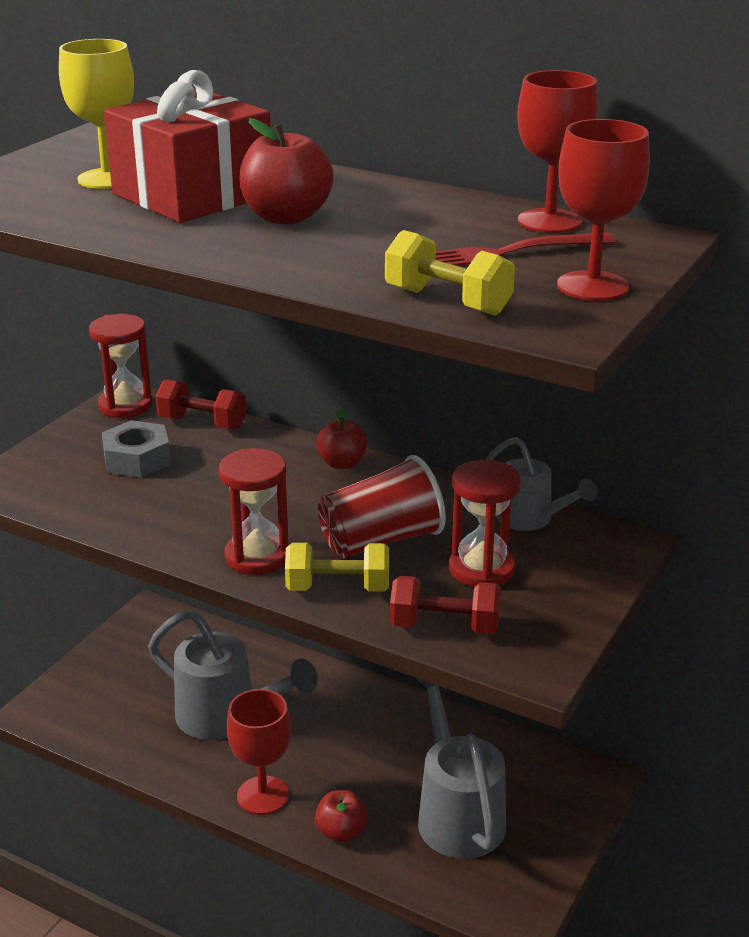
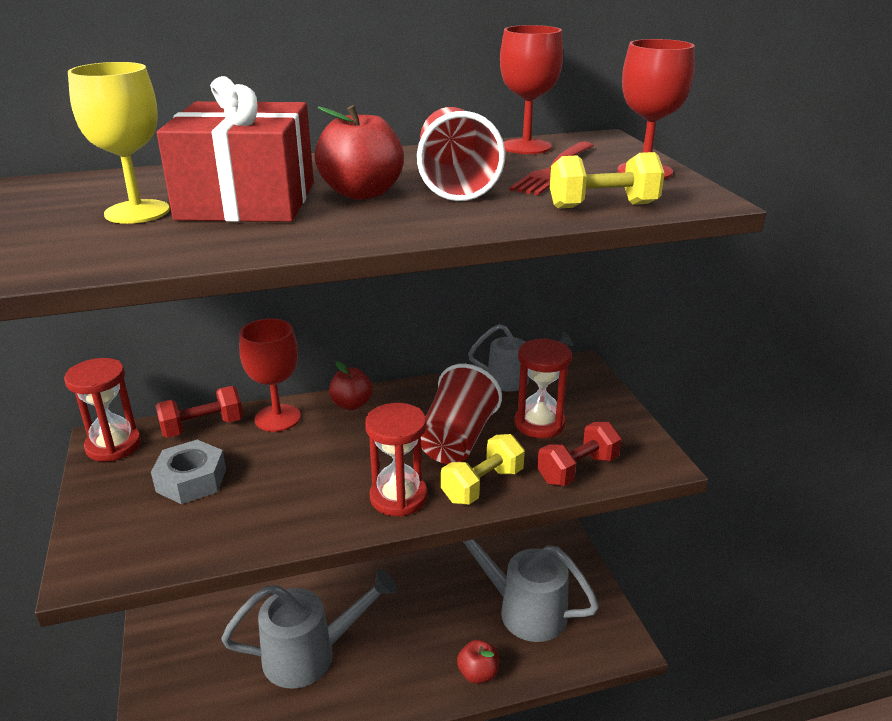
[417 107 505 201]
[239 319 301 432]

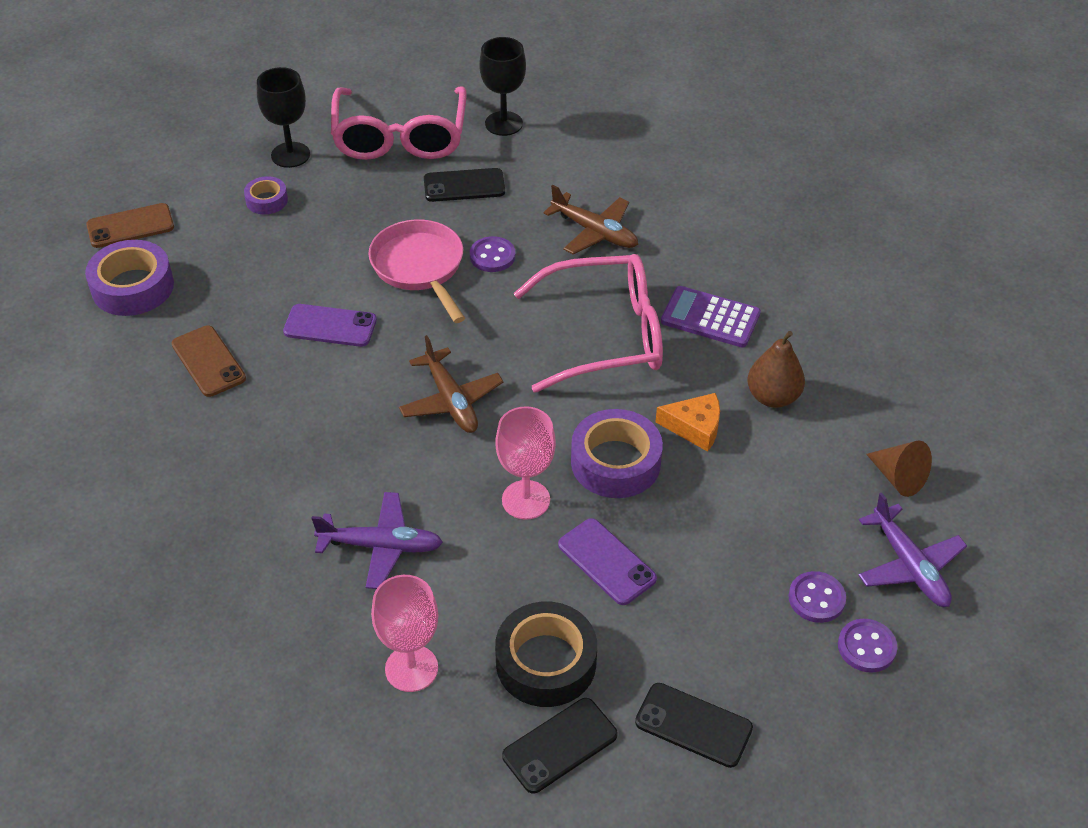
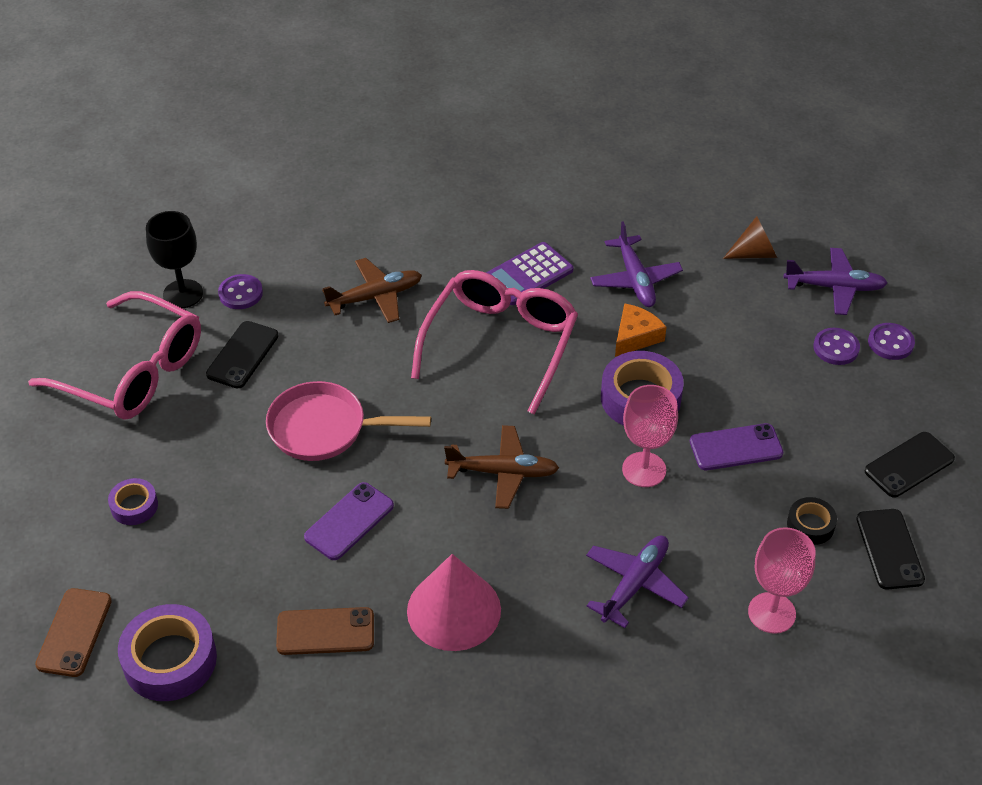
[257 67 310 168] (first image)
[407 554 501 651]
[218 274 263 309]
[590 221 683 307]
[787 497 837 545]

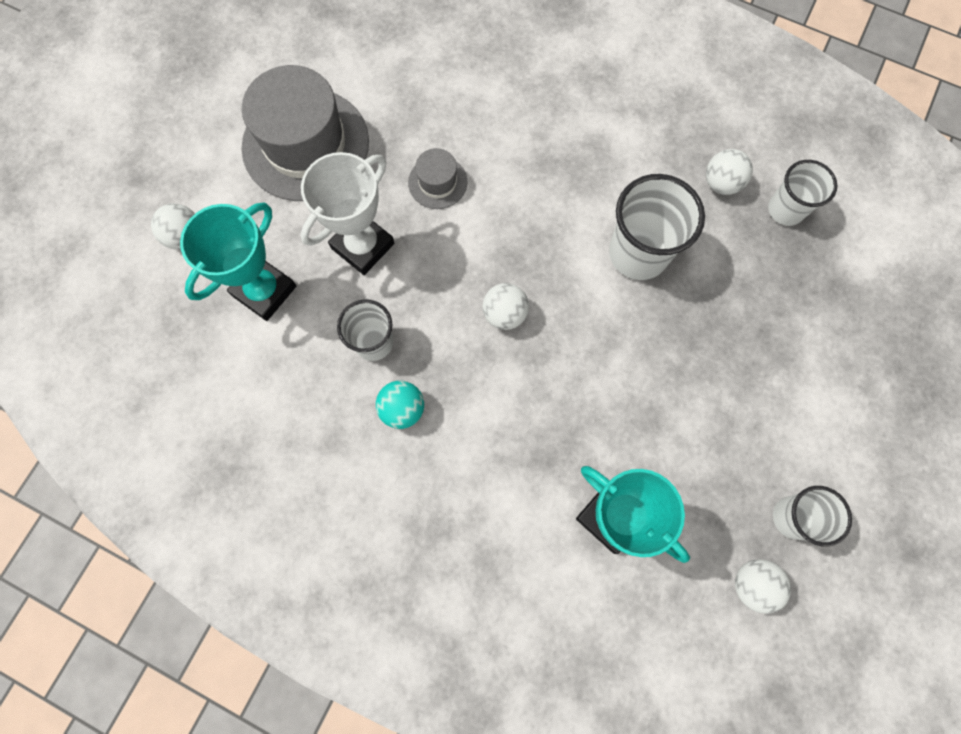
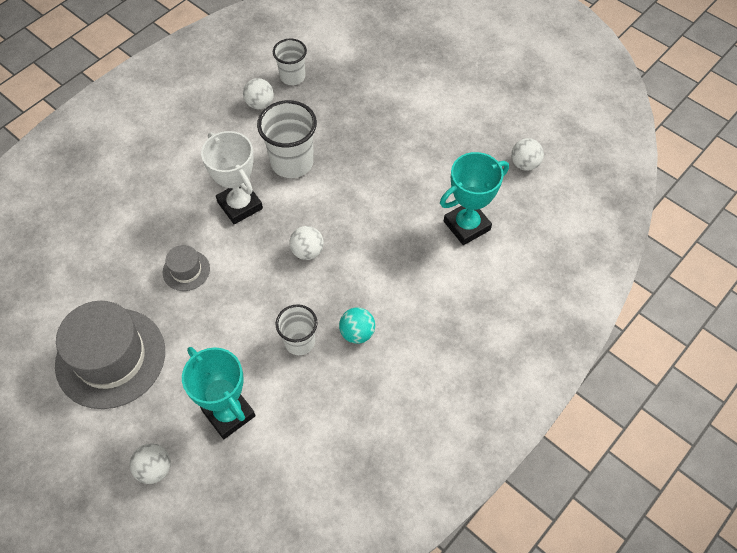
[773 486 852 547] (first image)
[201 131 263 224]

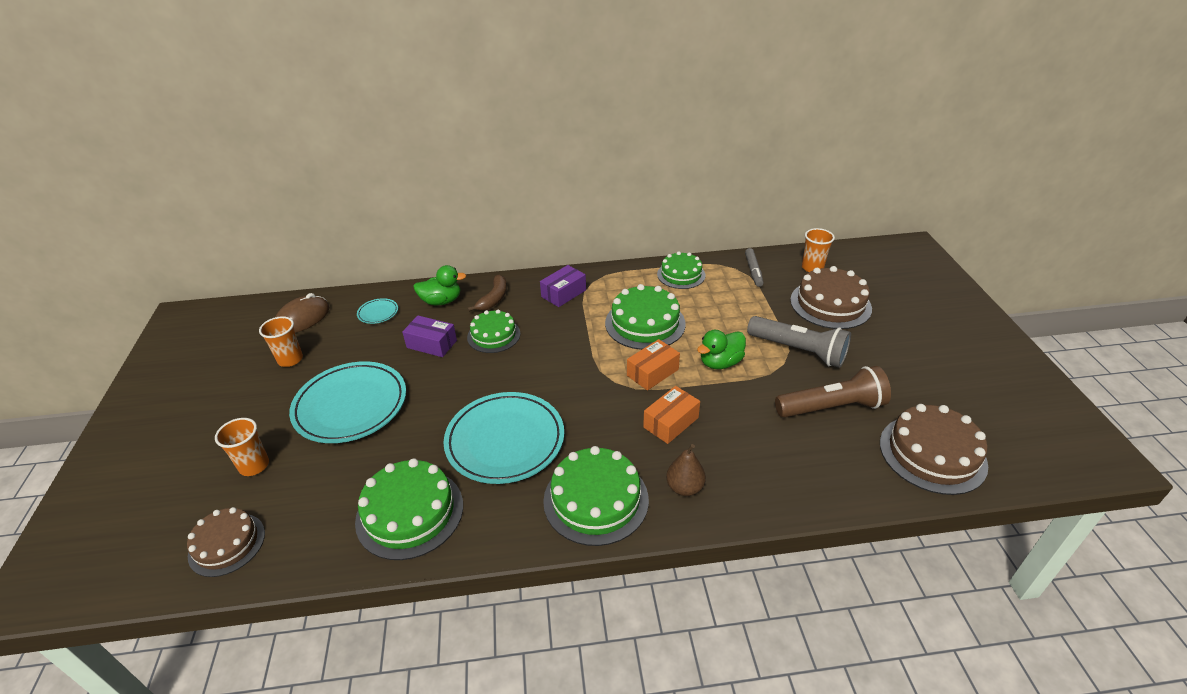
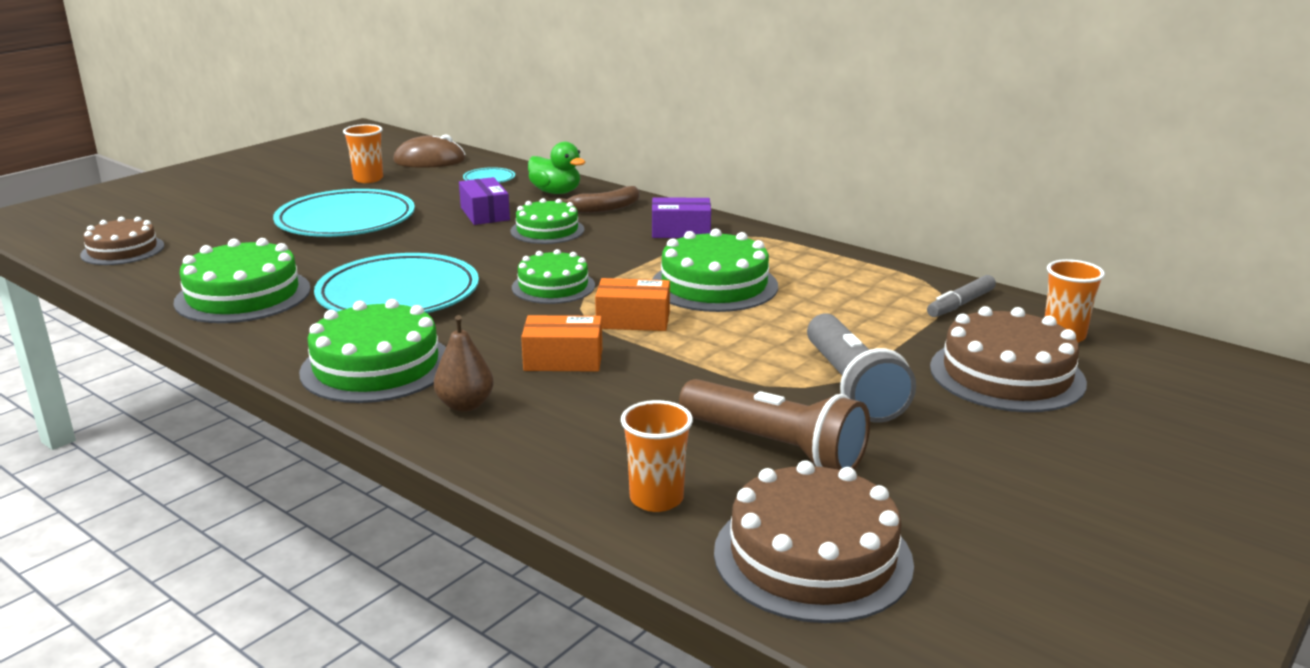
[697 330 746 369] (first image)
[621 400 693 512]
[512 249 595 304]

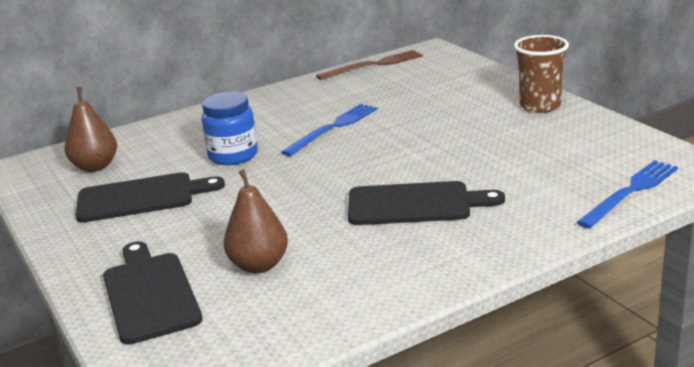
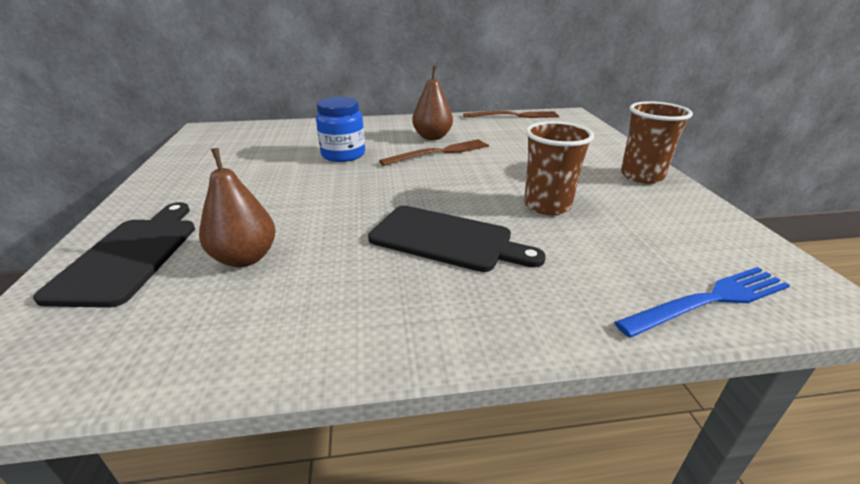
[76 172 225 222] (first image)
[524 121 594 215]
[412 66 453 140]
[379 139 489 166]

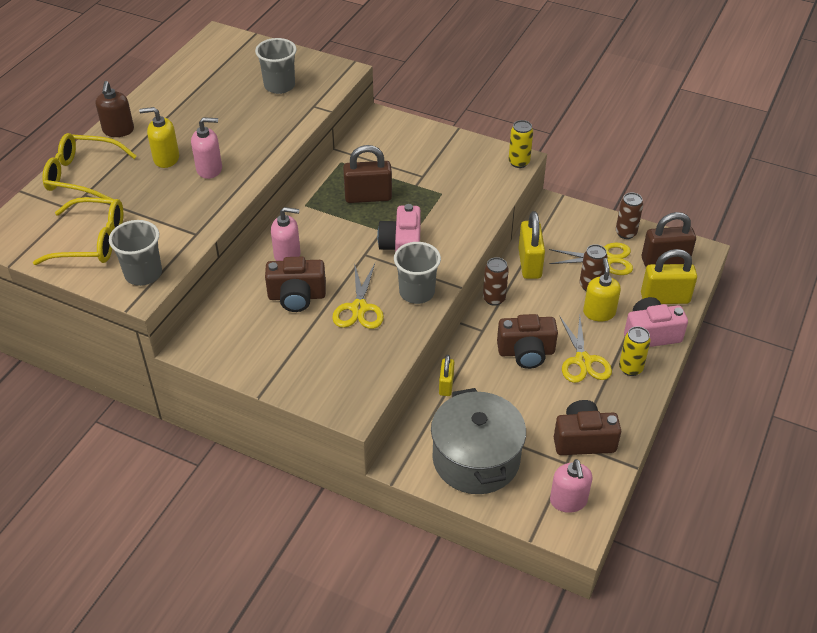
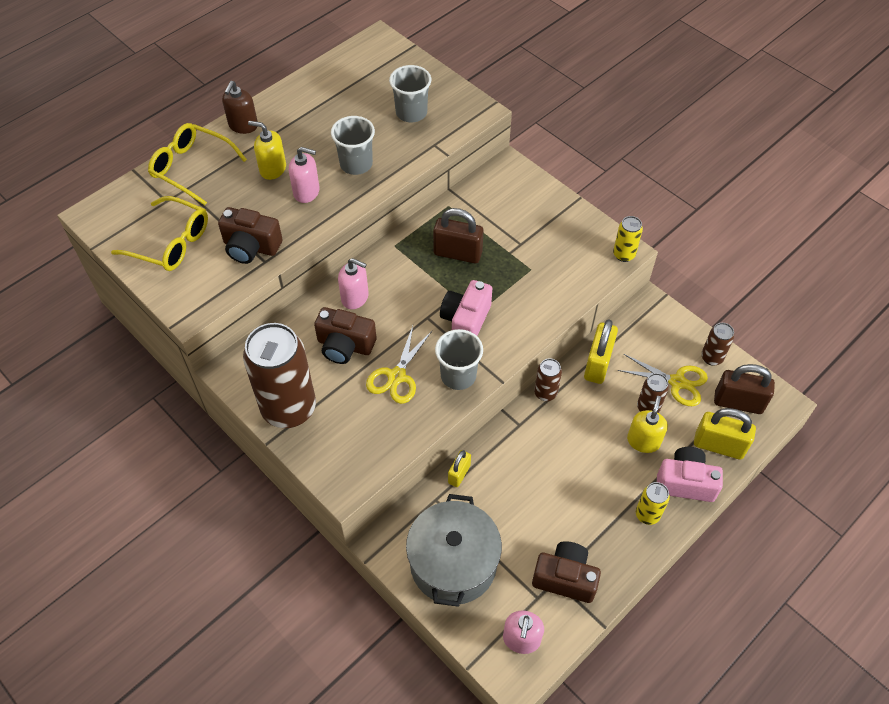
[560 315 612 383] (first image)
[243 323 316 428]
[331 116 375 175]
[218 207 282 264]

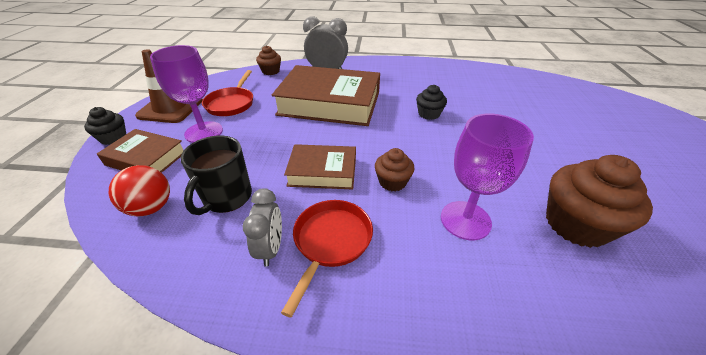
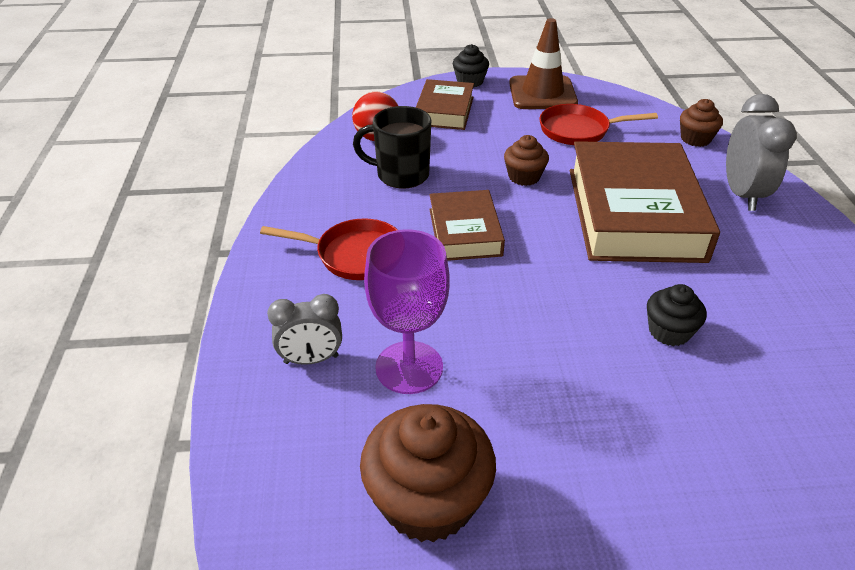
[150 45 223 143] (first image)
[267 294 342 365]
[504 135 549 186]

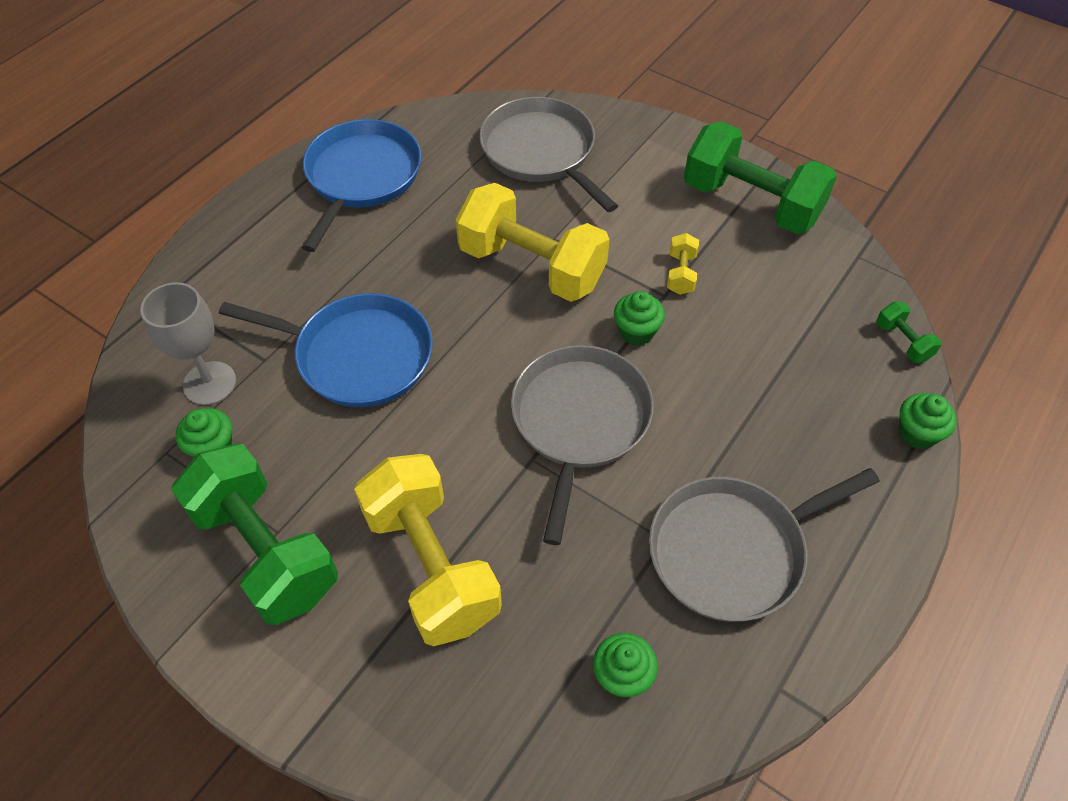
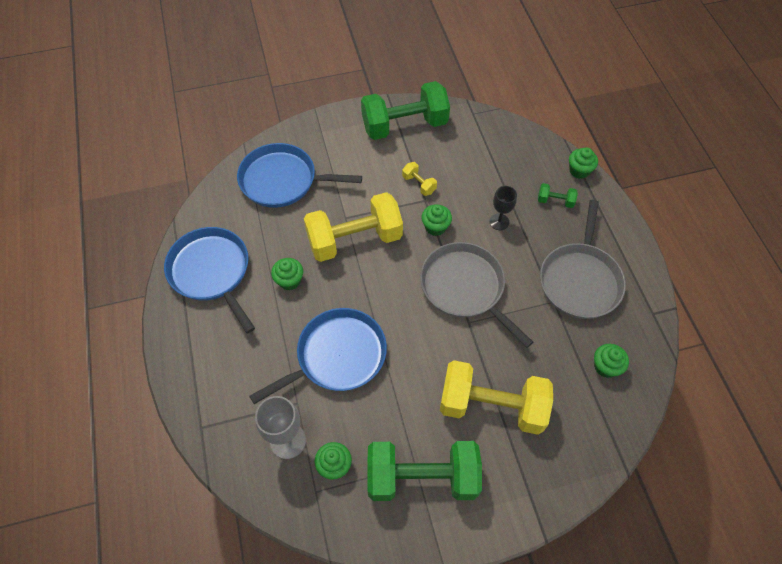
[271 258 303 290]
[489 186 517 230]
[538 183 578 208]
[237 143 362 208]

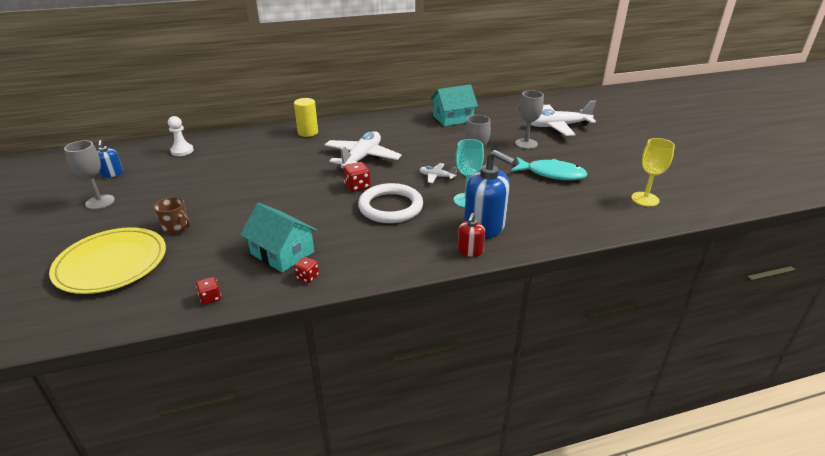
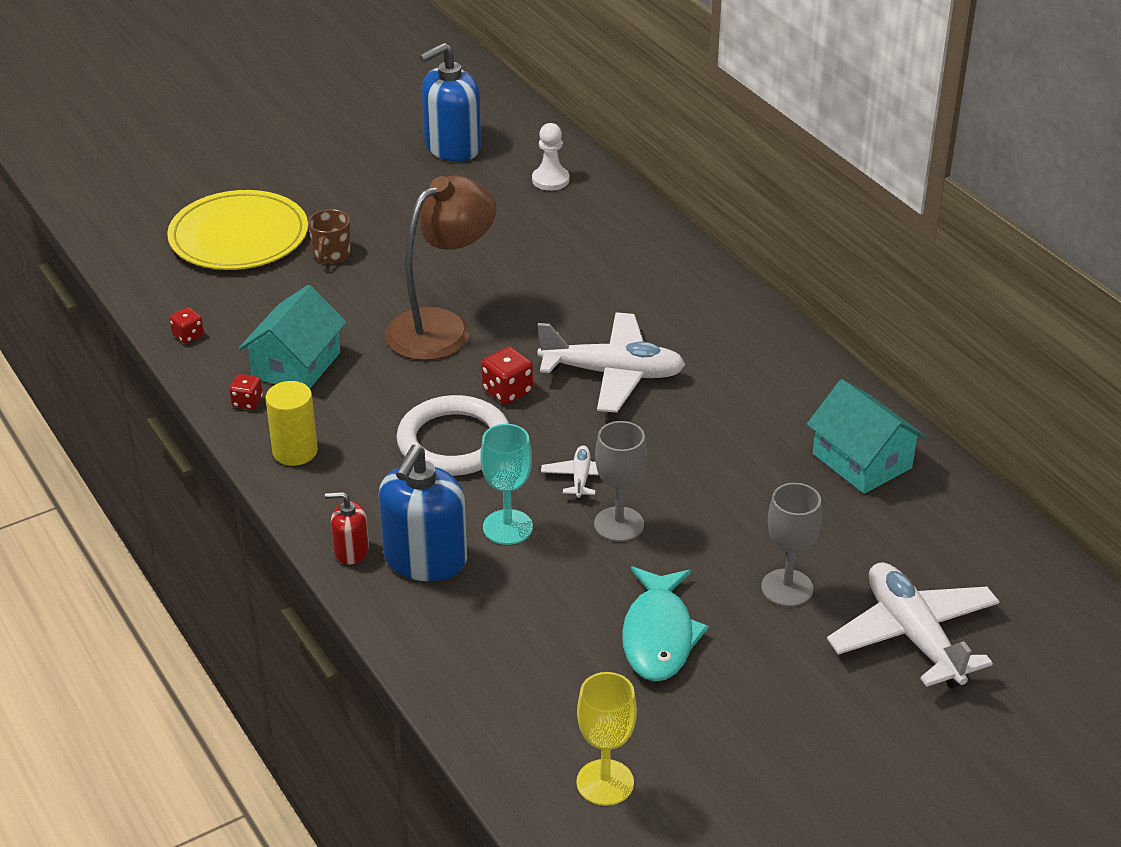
[64 140 115 210] (first image)
[385 175 496 361]
[266 381 318 466]
[419 43 481 162]

